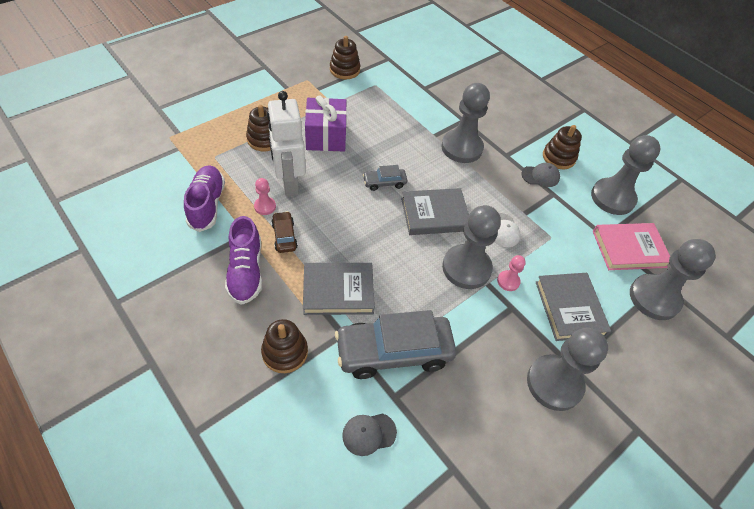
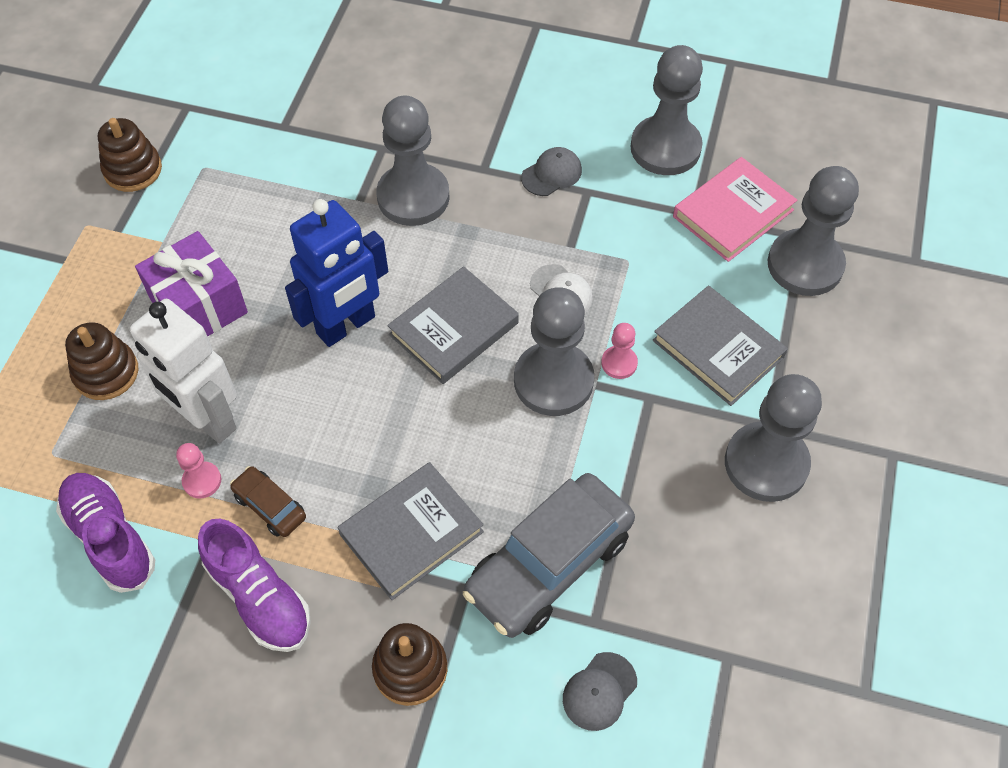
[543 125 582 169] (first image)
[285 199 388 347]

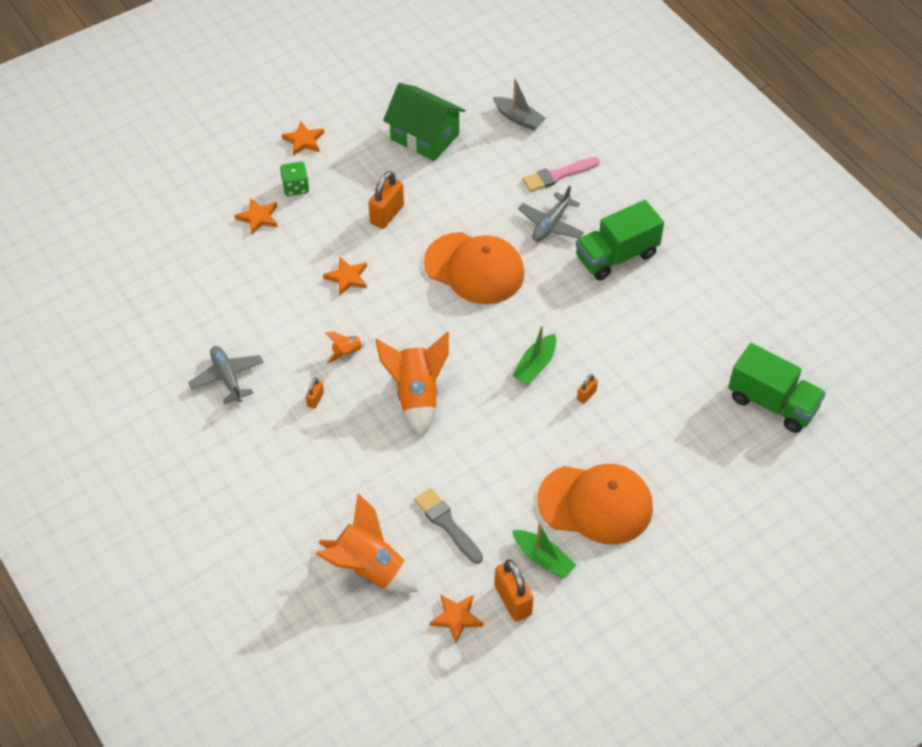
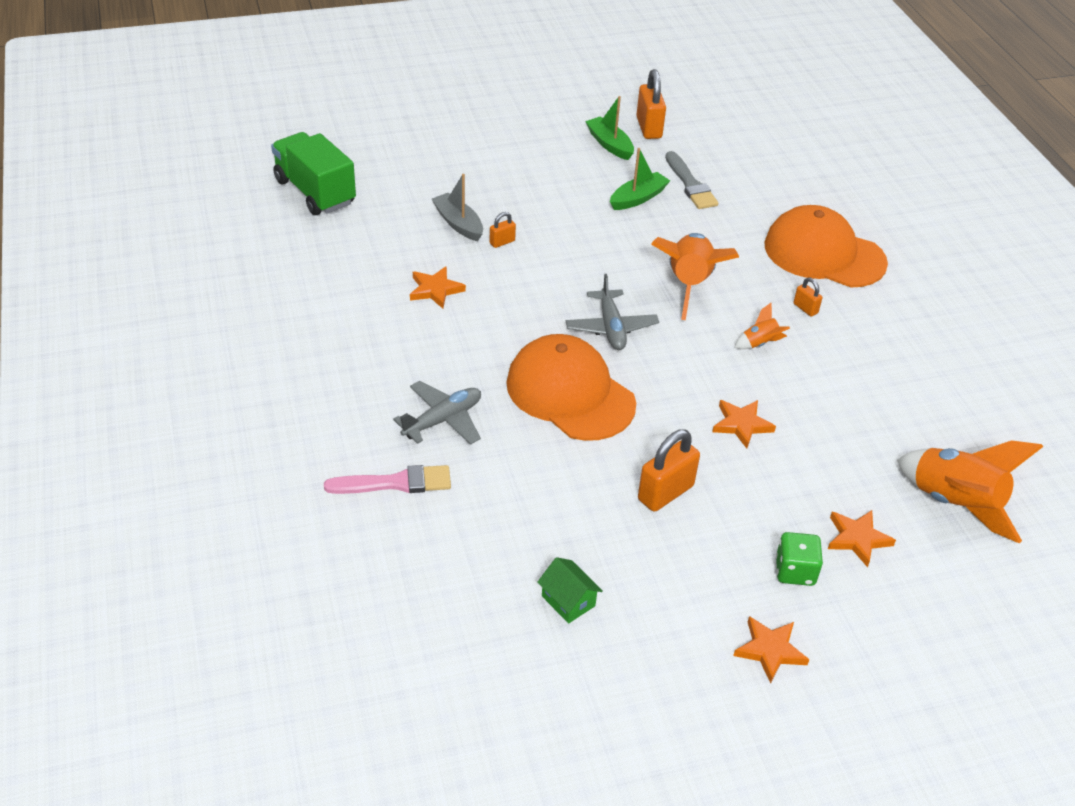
[576 200 664 281] (first image)
[566 274 659 350]
[897 440 1043 544]
[410 266 466 309]
[432 174 483 241]
[610 148 670 210]
[765 205 888 287]
[794 277 822 317]
[537 557 603 623]

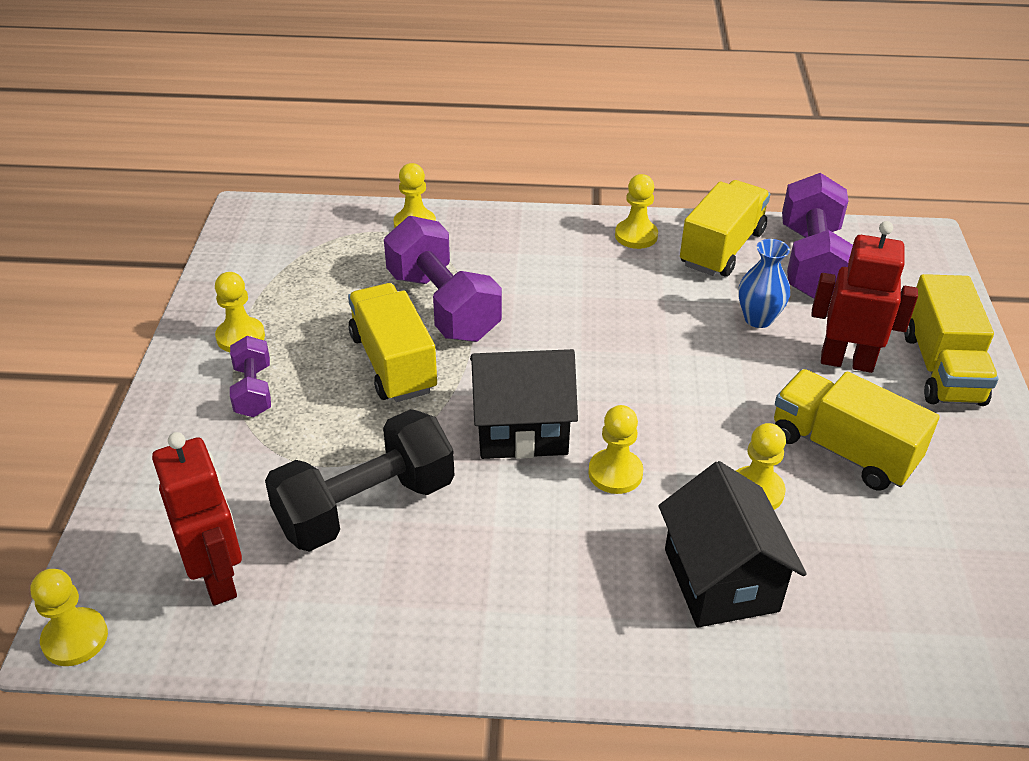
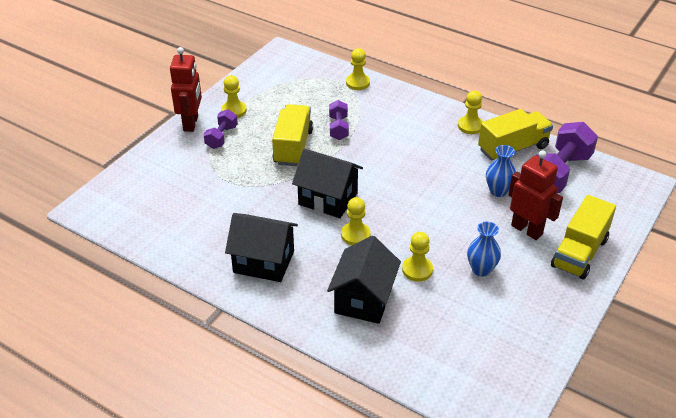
[31 569 108 666] (first image)
[265 409 454 552] (first image)
[225 213 298 282]
[170 47 202 132]
[467 222 501 277]
[329 100 349 140]

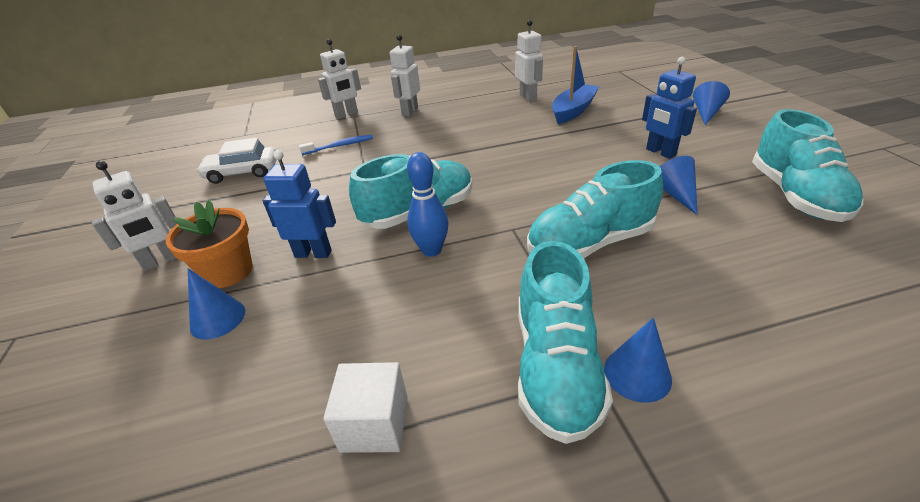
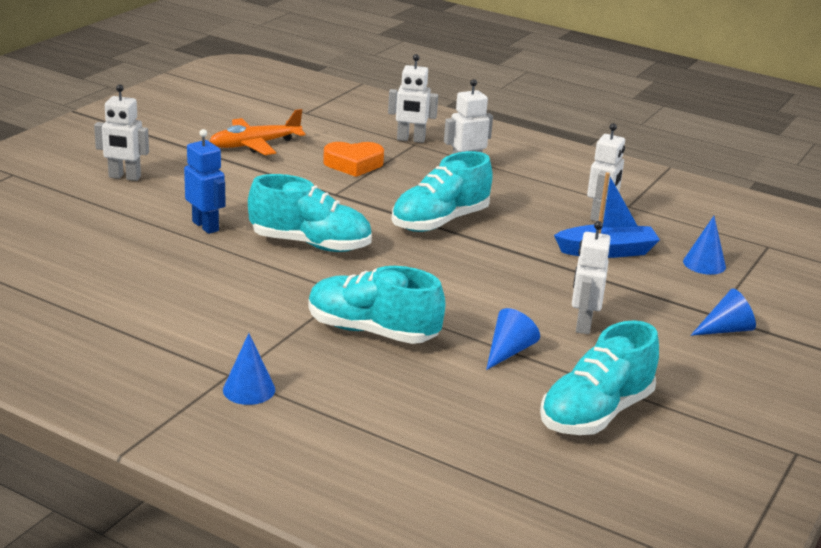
[166 200 253 288] (first image)
[323 362 408 453] (first image)
[407 152 449 257] (first image)
[683 216 726 275]
[391 151 493 232]
[209 109 305 155]
[323 142 384 177]
[572 221 611 334]

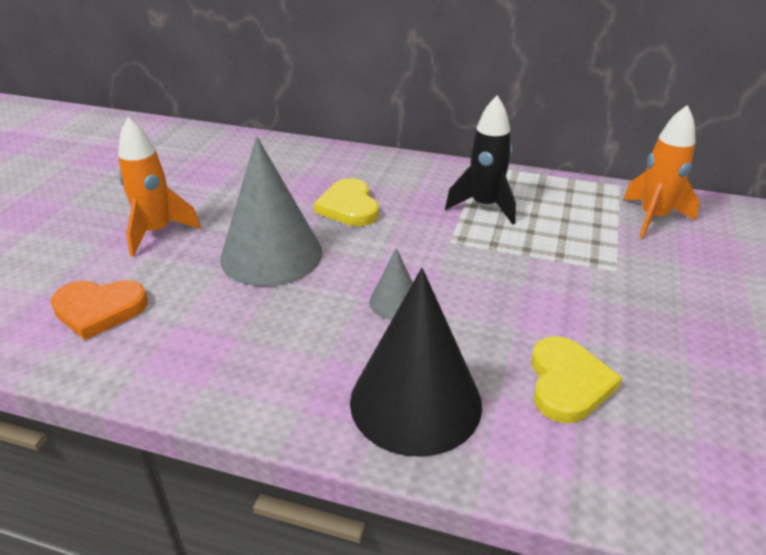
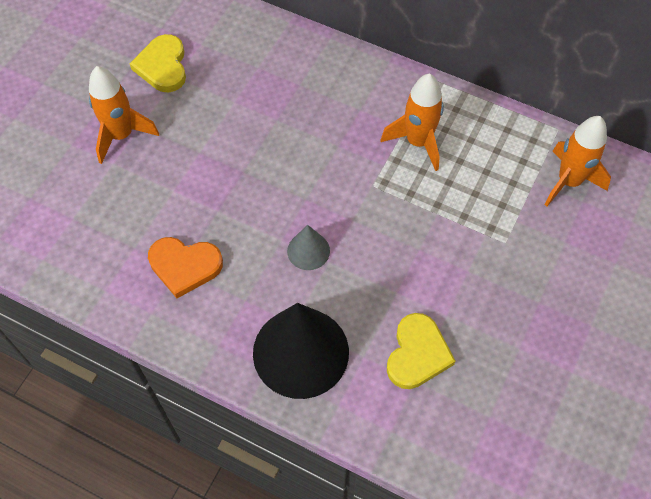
[221 136 323 286] (first image)
[148 237 223 298]
[129 34 186 92]
[381 73 444 171]

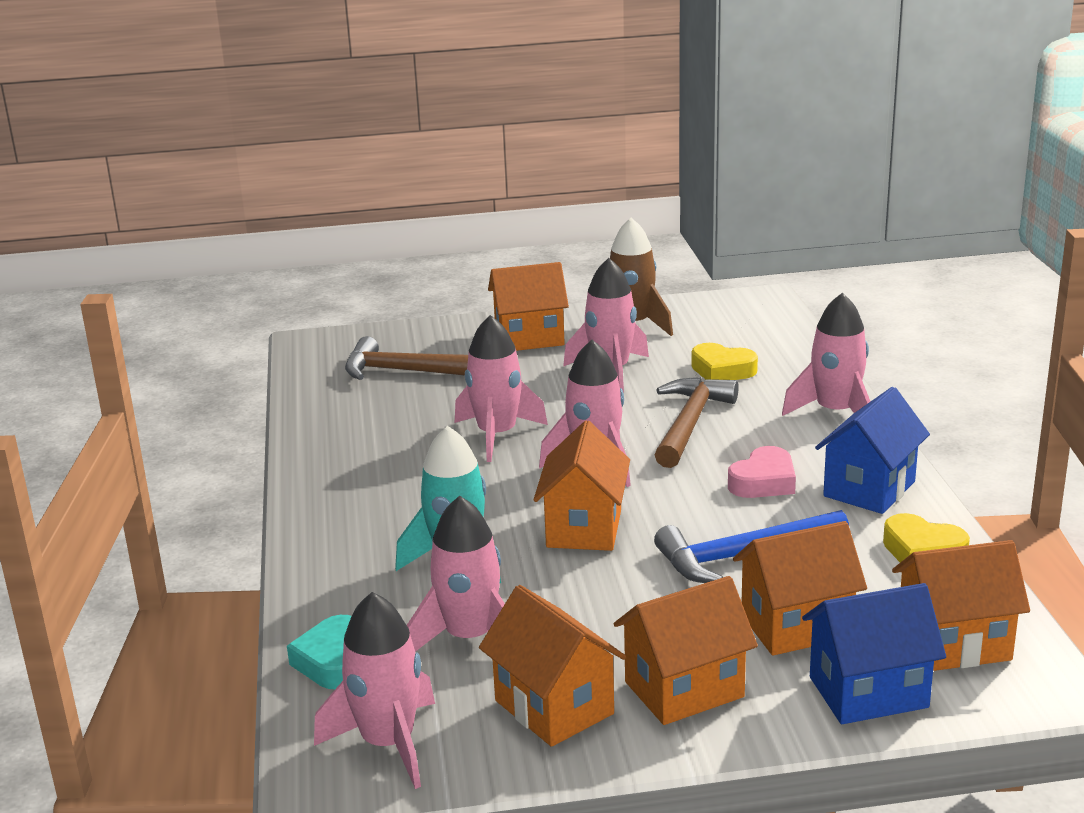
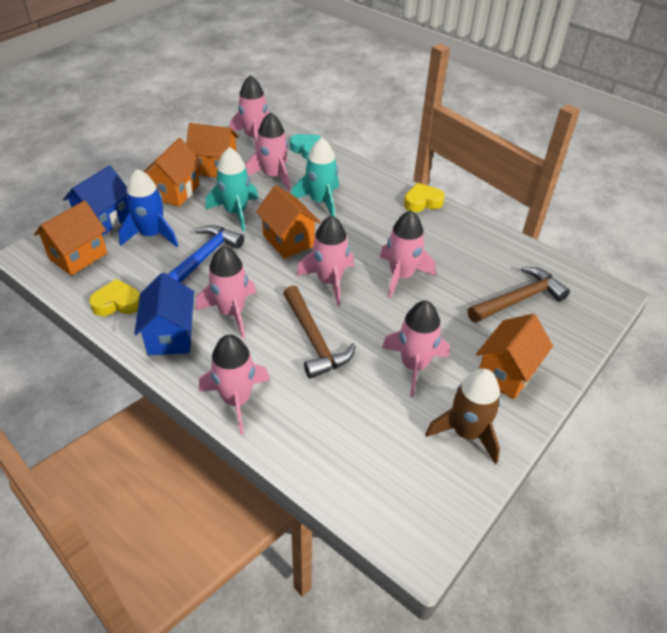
[206 147 258 232]
[404 183 445 212]
[196 246 256 338]
[119 169 178 247]

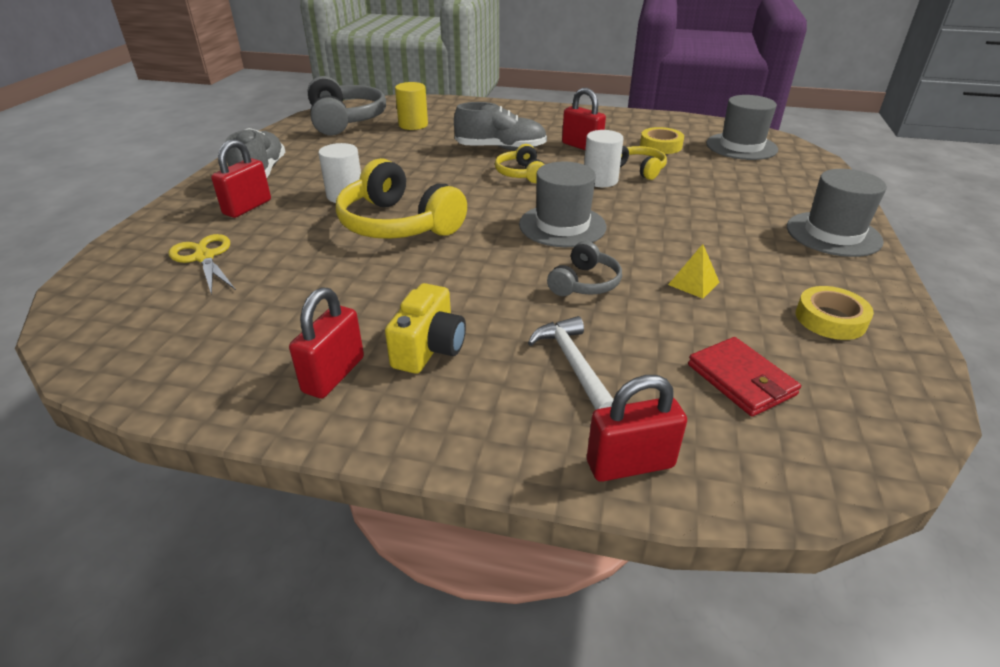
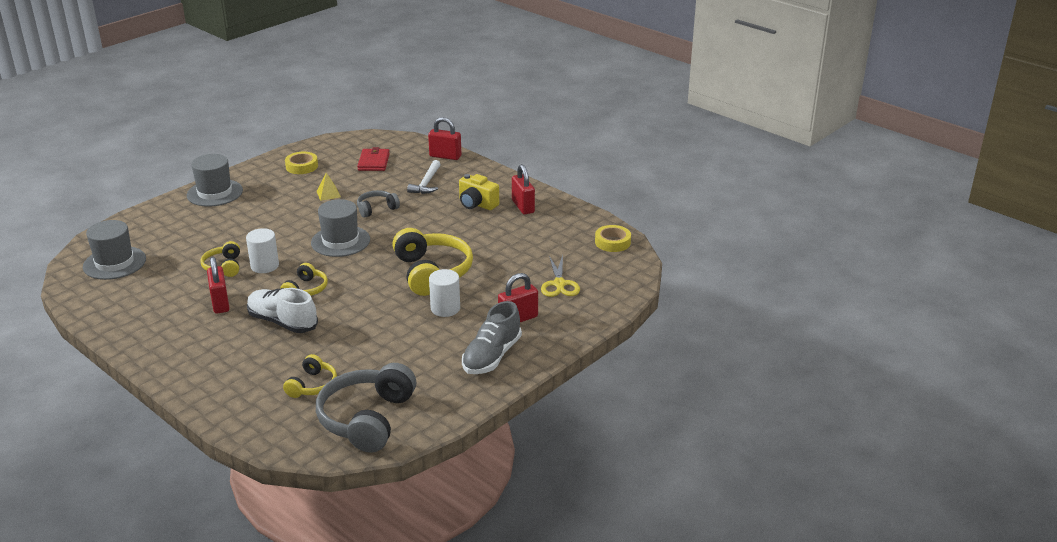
[595 225 631 252]
[283 354 337 398]
[247 288 318 333]
[512 164 535 214]
[459 174 499 210]

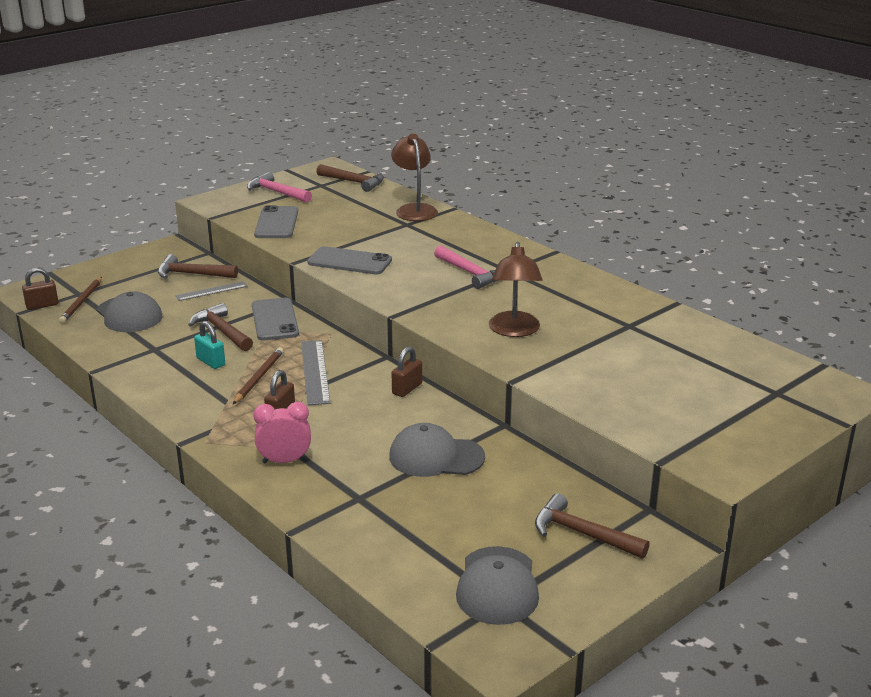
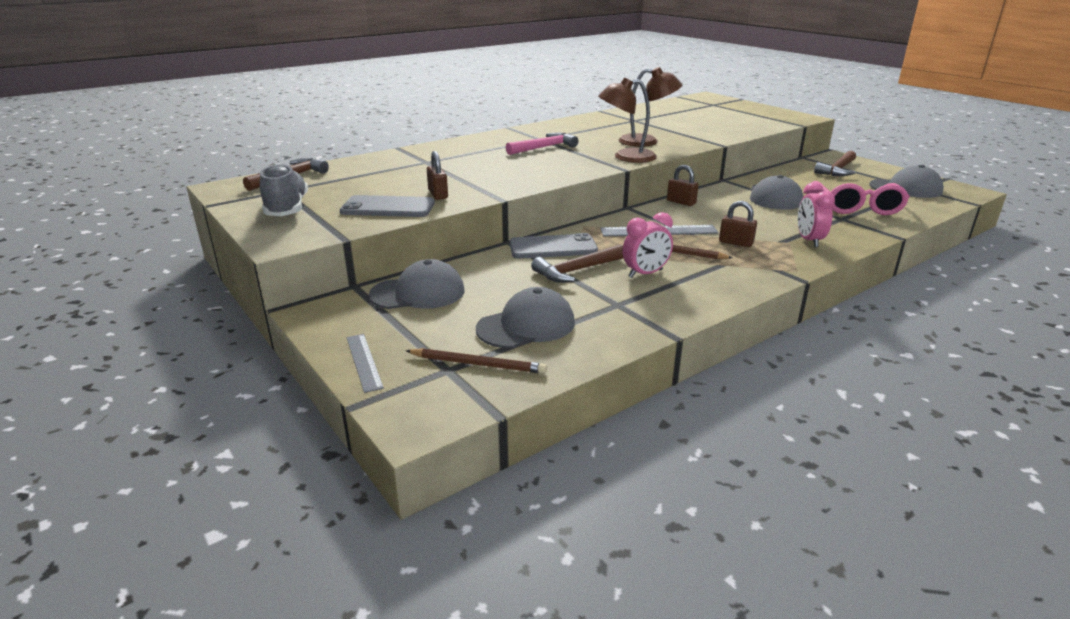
[307 246 392 275] (first image)
[813 181 910 215]
[427 151 448 200]
[346 334 384 393]
[598 77 657 163]
[369 259 464 309]
[623 212 673 278]
[260 164 308 216]

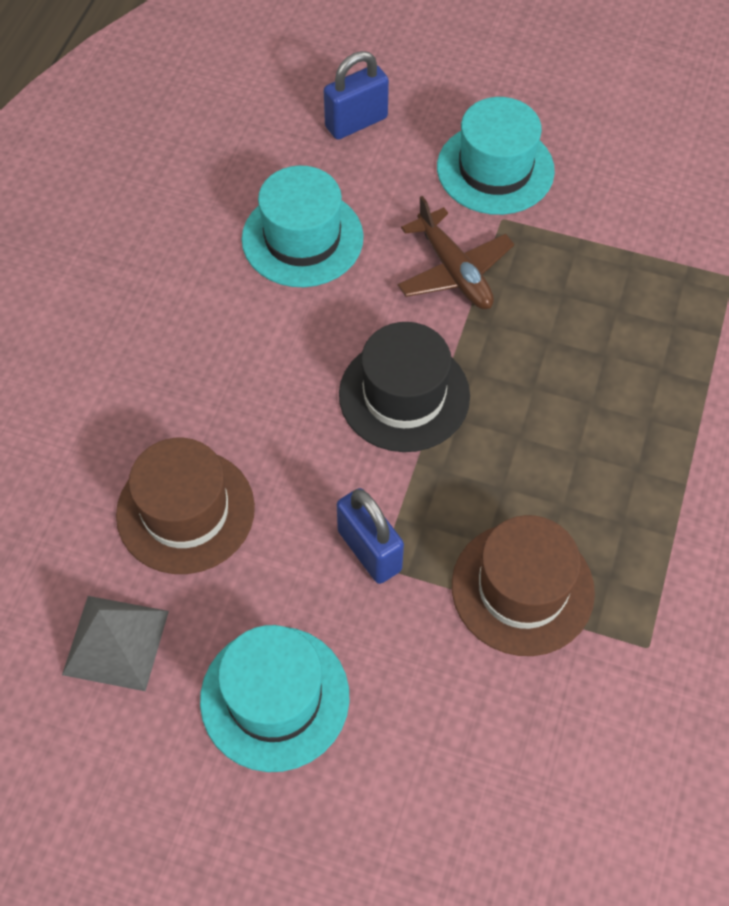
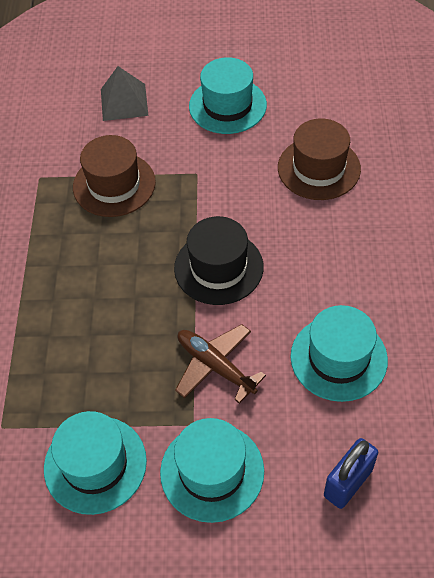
[337 488 404 584] (first image)
[44 411 147 515]
[101 66 149 121]

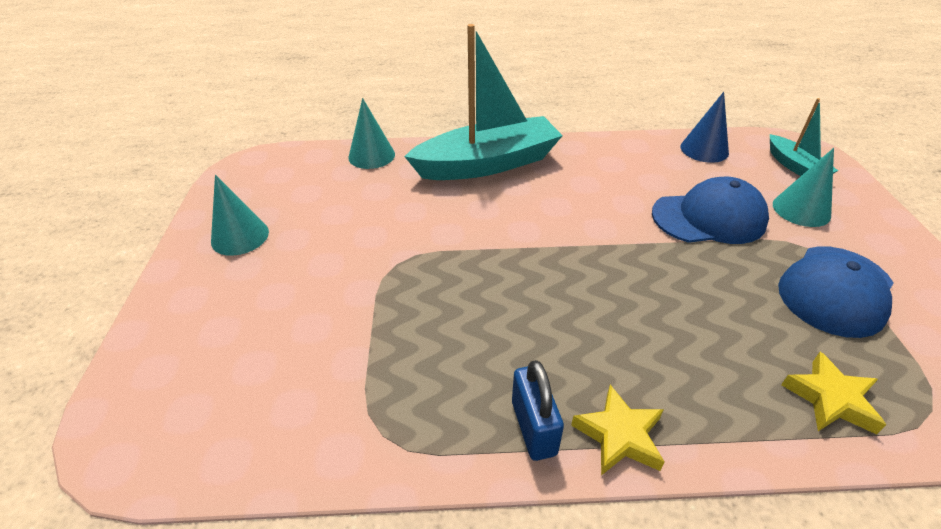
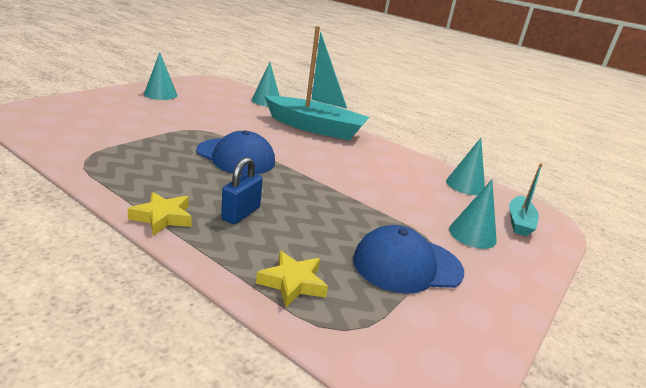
[221 157 263 224]
[196 131 275 175]
[446 138 485 195]

